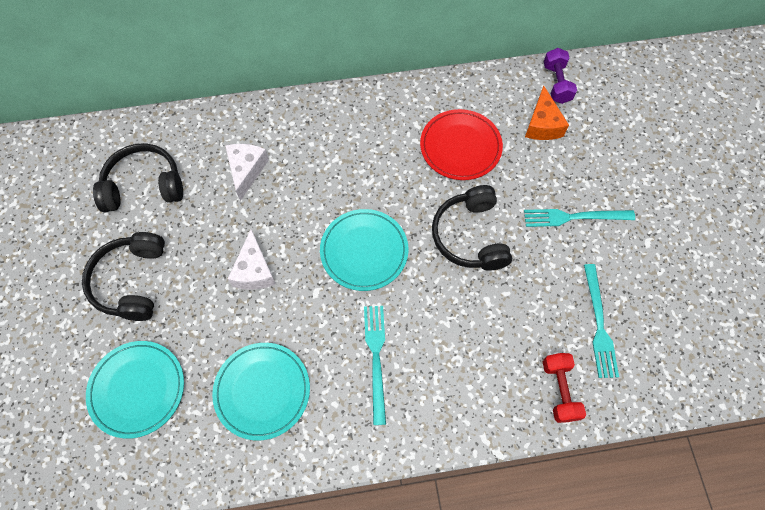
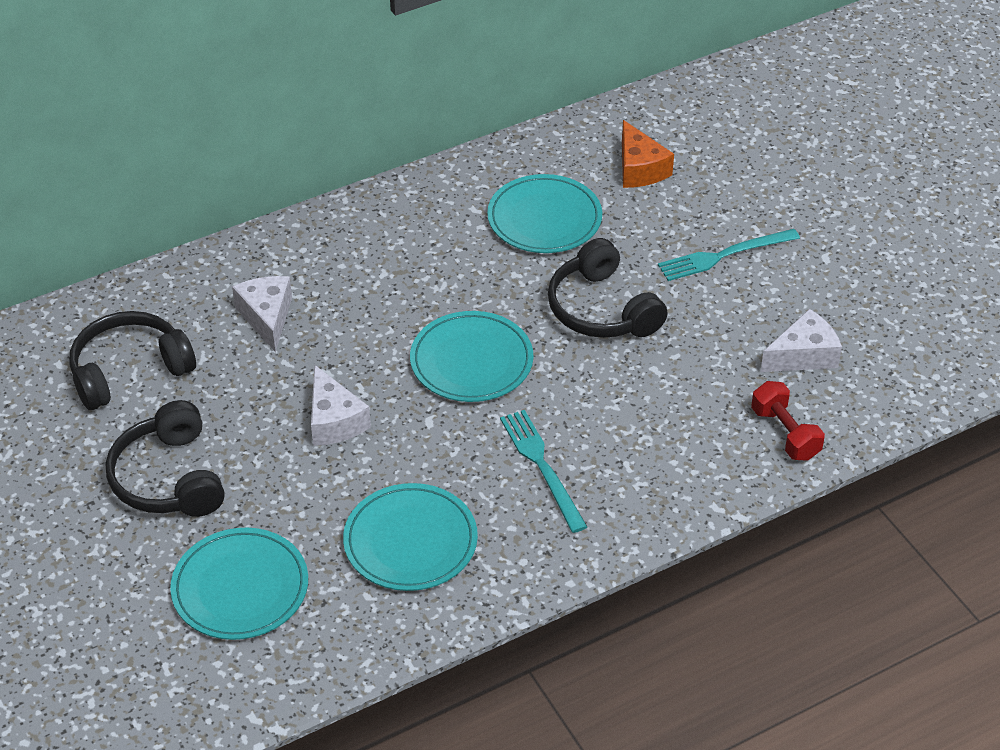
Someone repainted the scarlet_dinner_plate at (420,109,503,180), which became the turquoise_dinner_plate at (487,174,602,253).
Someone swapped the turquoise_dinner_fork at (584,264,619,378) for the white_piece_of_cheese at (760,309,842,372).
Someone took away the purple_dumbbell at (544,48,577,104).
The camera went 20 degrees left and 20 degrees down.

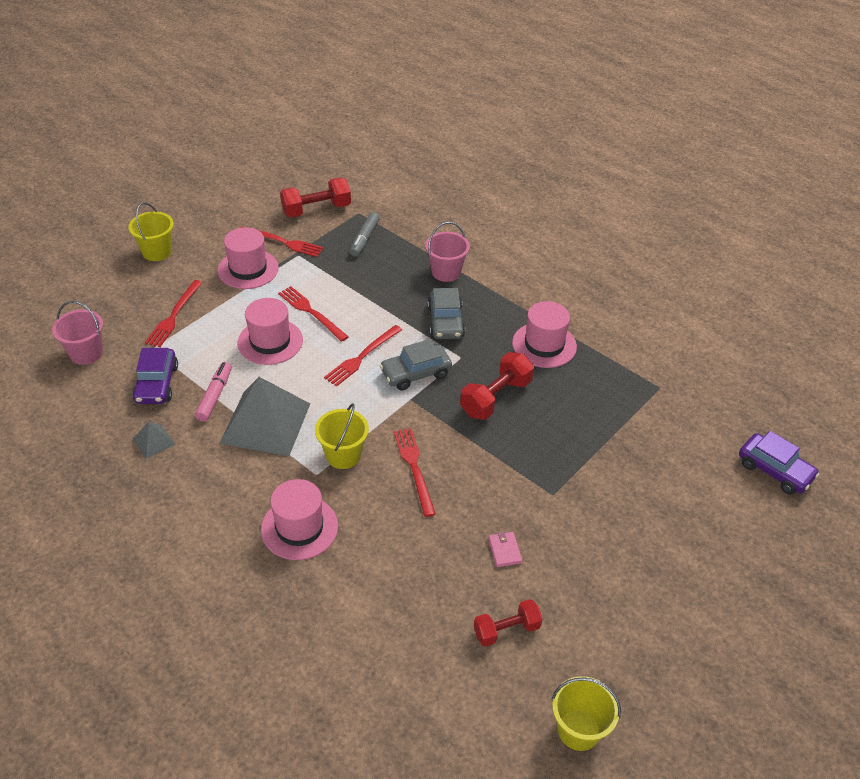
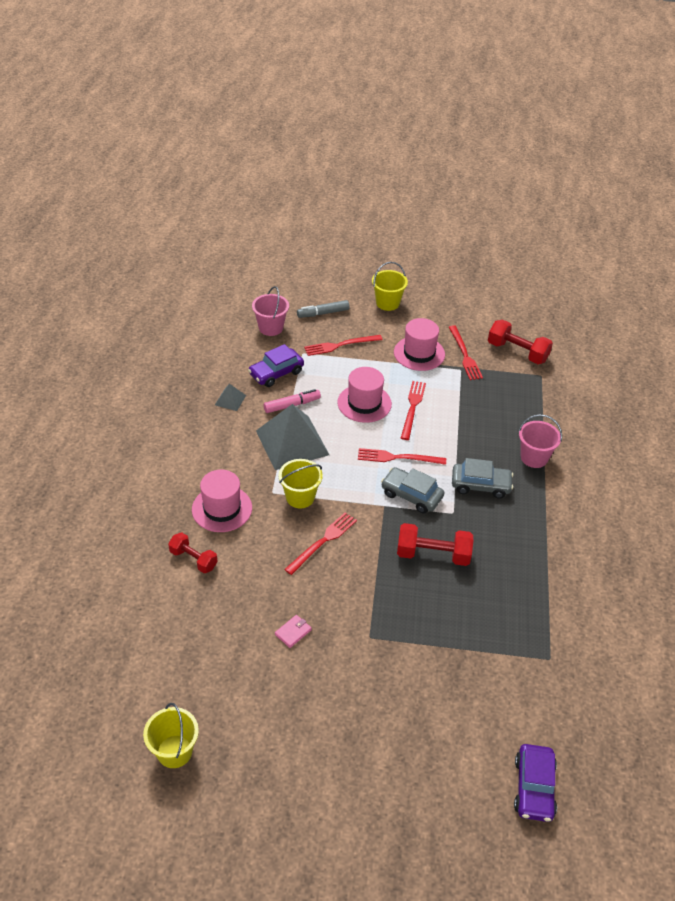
Someone carried the scarlet_dumbbell from (474,599,543,647) to (168,532,218,573).
Someone carried the gray_felt_pen from (350,212,380,257) to (297,300,349,318).
Someone rotated the gray_automobile at (428,288,465,339) by 135 degrees counterclockwise.
Someone took away the rose-pink_top_hat at (512,301,577,368).
The camera went 55 degrees right and 0 degrees up.

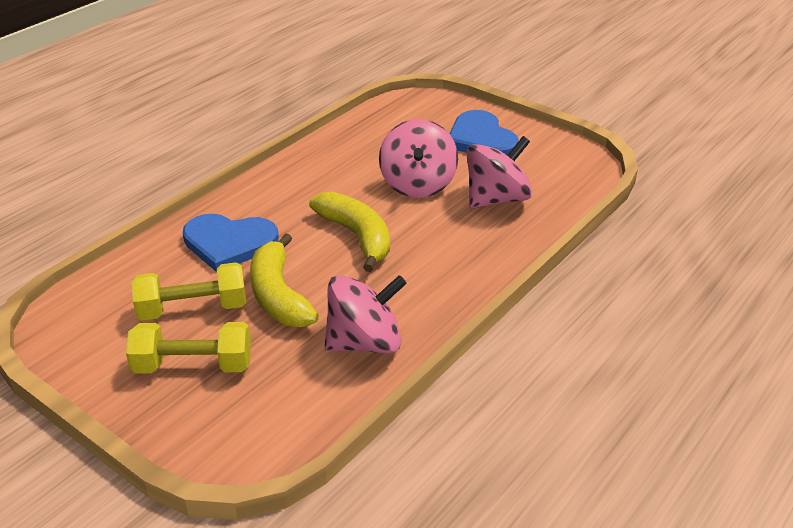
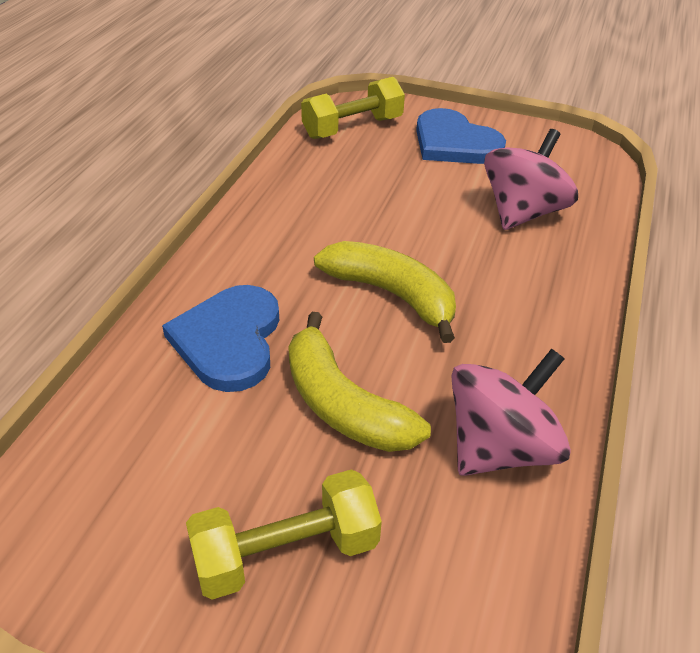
Someone rotated the royal_blue_heart_shape at (182,214,279,272) by 105 degrees clockwise.
Someone carried the bright_yellow_dumbbell from (131,262,246,321) to (301,77,405,139).
Someone took away the rose-pink_whirligig at (379,119,458,198).
The camera went 20 degrees left and 5 degrees up.

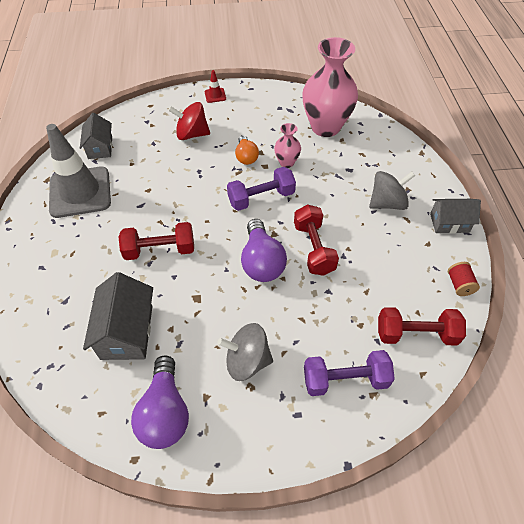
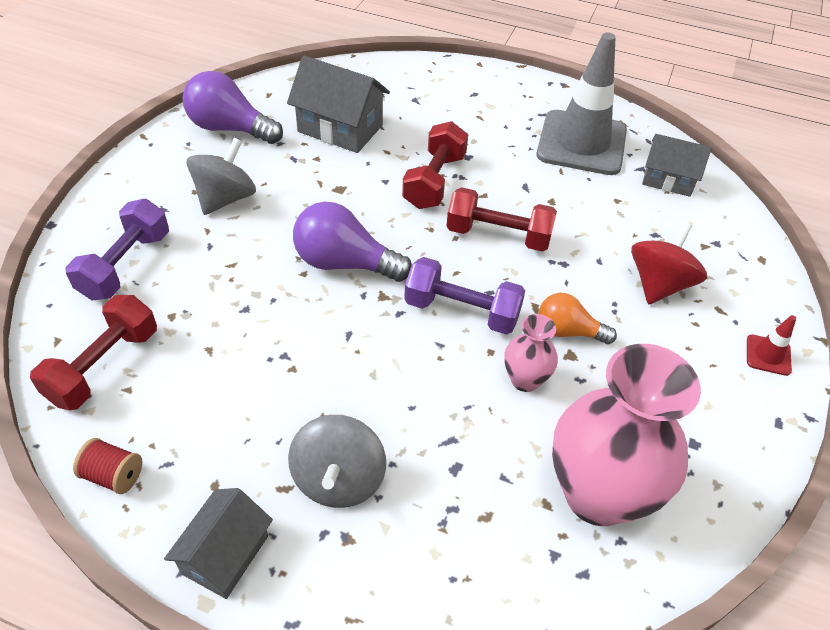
Someone rotated the purple_dumbbell at (227,167,296,211) by 75 degrees counterclockwise.
Someone carried the scarlet_dumbbell from (294,204,339,276) to (446,187,557,252).
The camera went 115 degrees right and 5 degrees down.

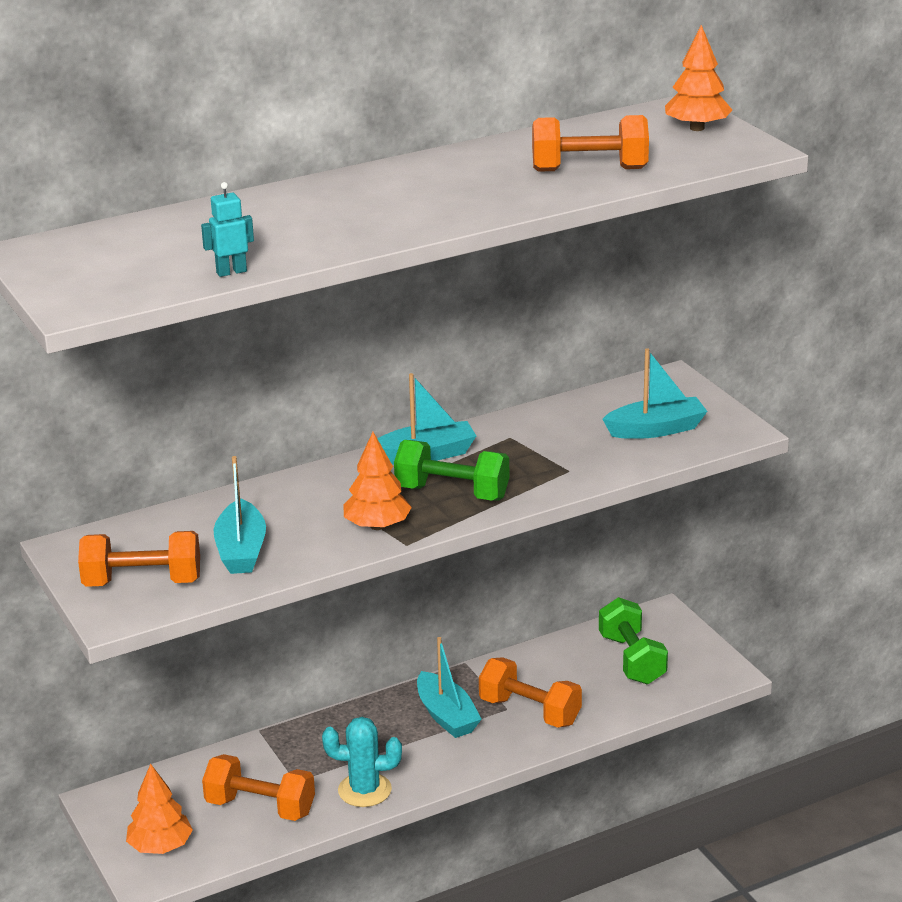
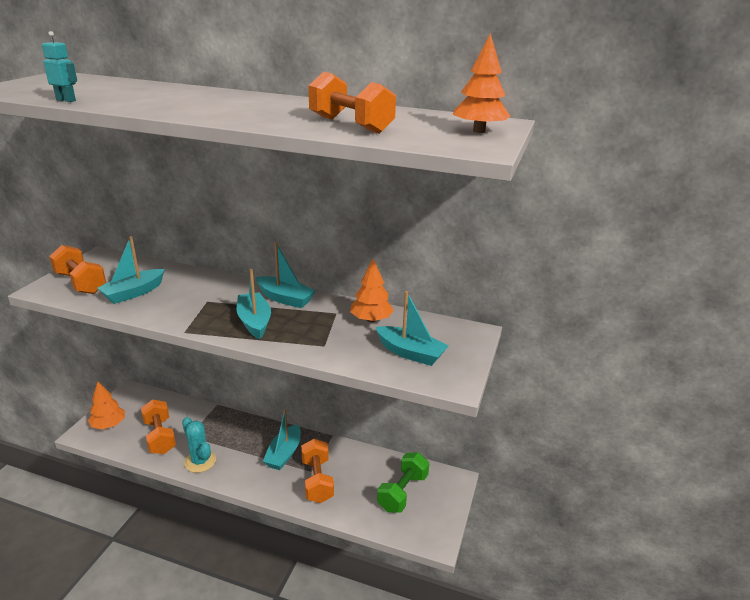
Someone swapped the green_dumbbell at (394,440,509,501) for the turquoise_toy_boat at (237,269,271,339).
Someone carried the orange_tree from (343,432,412,530) to (350,259,394,322).
The camera went 45 degrees right and 0 degrees up.

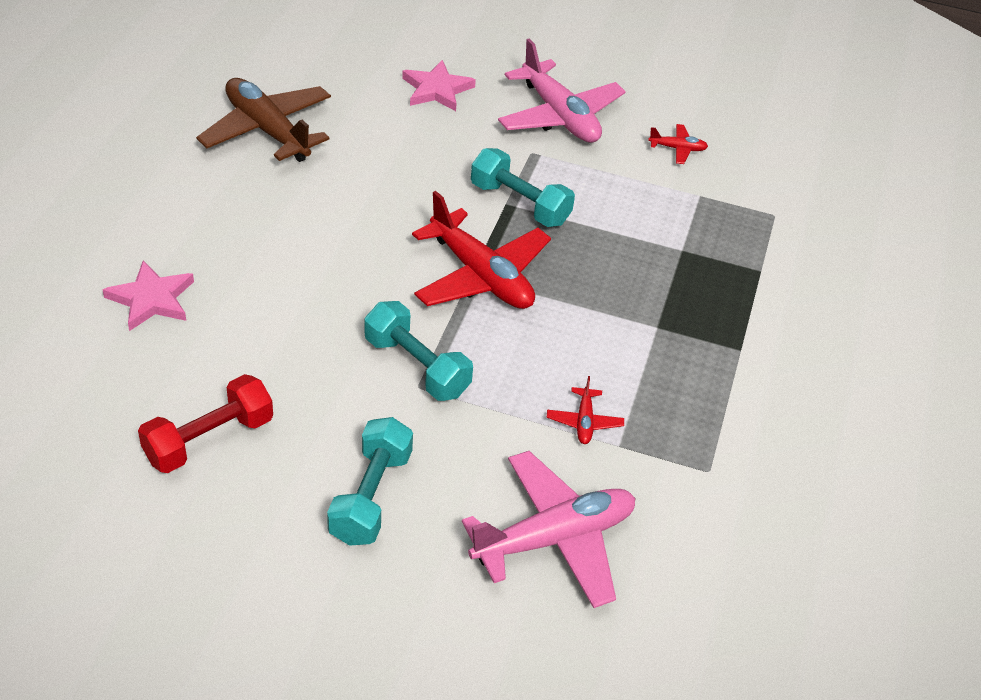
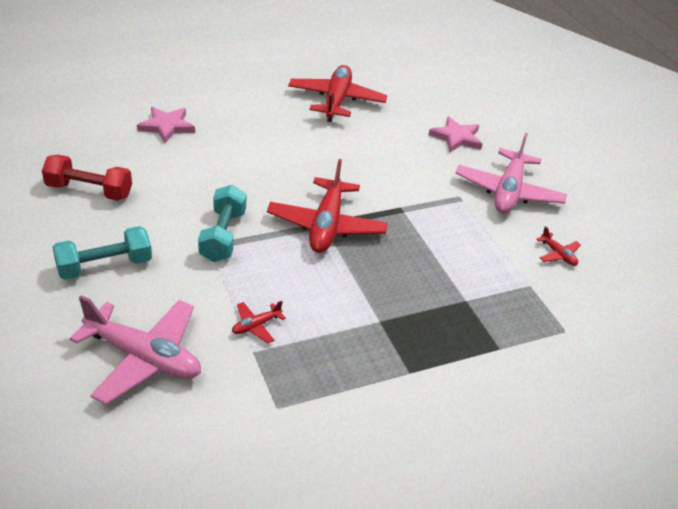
Someone repainted the dark_brown_plane at (196,78,331,162), which became the scarlet_plane at (288,65,387,122).
Someone took away the turquoise_dumbbell at (471,148,575,227).
The camera went 50 degrees right and 5 degrees down.

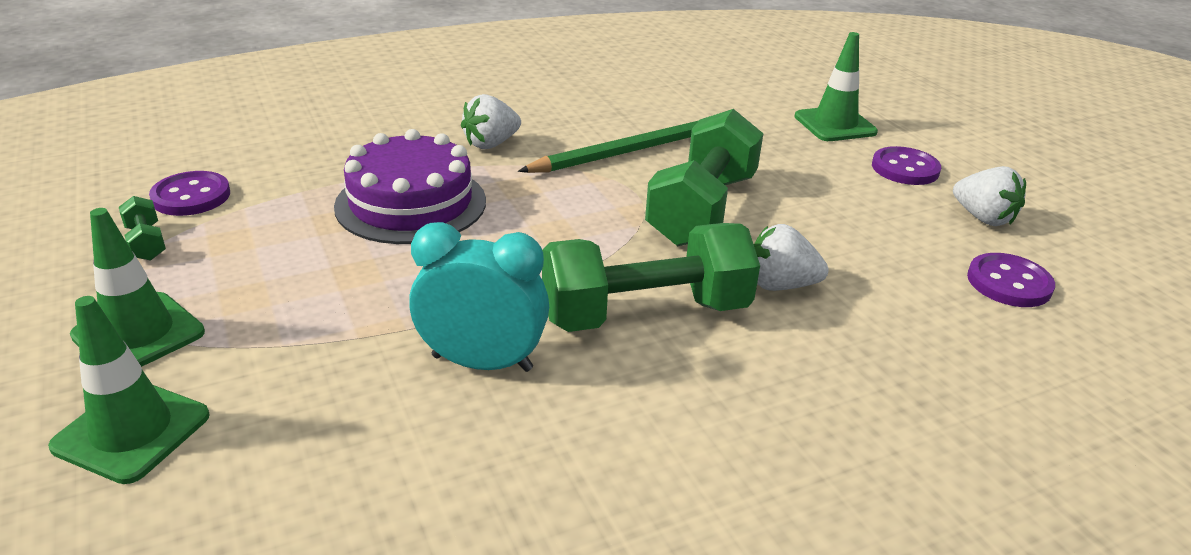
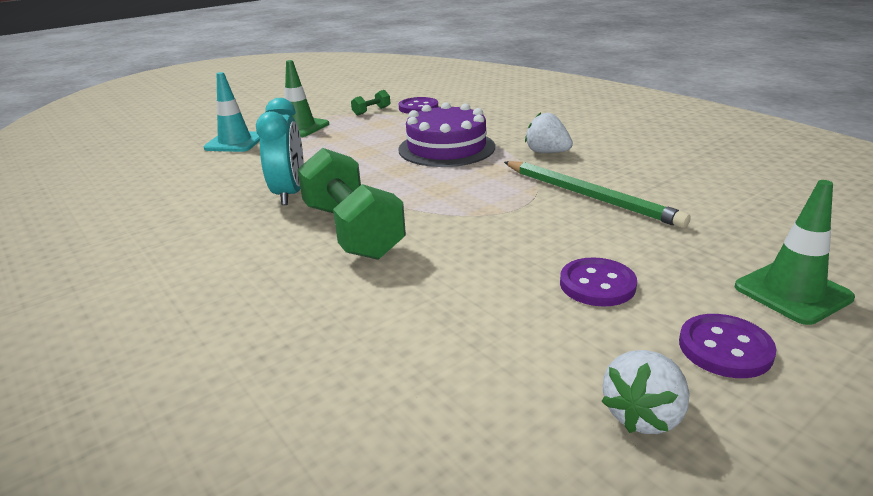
Someone repainted the green_traffic_cone at (48,296,210,484), which became the turquoise_traffic_cone at (204,72,260,152).
Someone carried the purple_shirt_button from (967,253,1055,307) to (560,257,637,306).
Someone took away the green_dumbbell at (645,109,763,246).
Someone took away the white_strawberry at (754,224,829,291).
The camera went 80 degrees right and 5 degrees down.

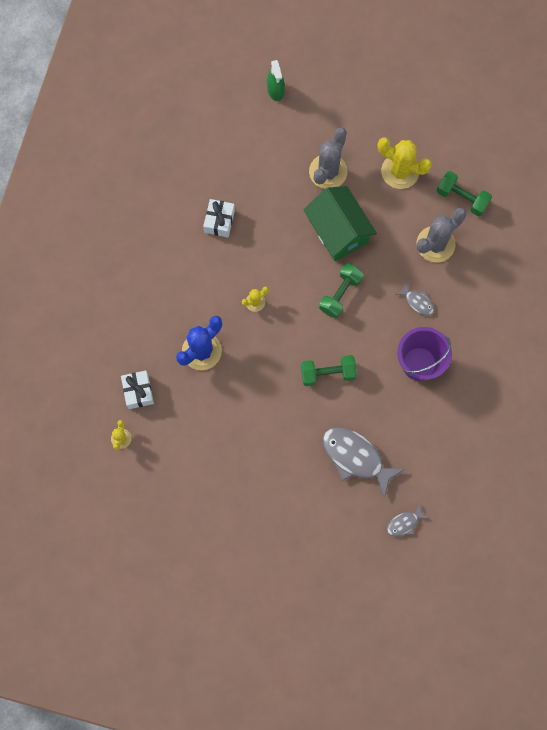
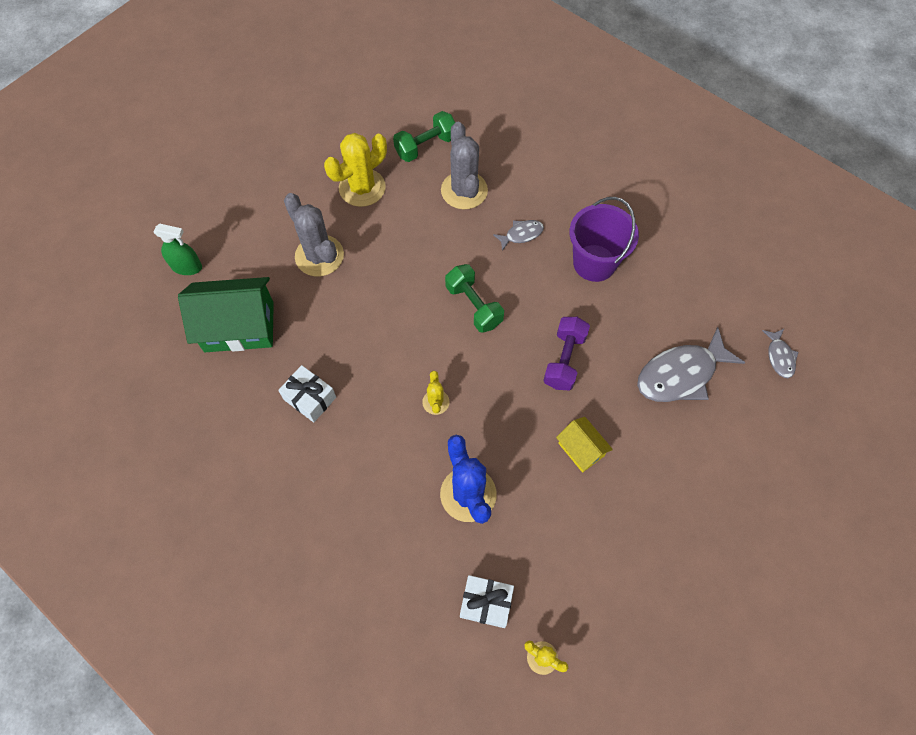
Someone carried the green_toy_house from (304,186,377,261) to (178,277,274,352).
Someone repainted the green_dumbbell at (301,355,357,386), which became the purple_dumbbell at (543,317,590,391).
Someone put down the bright_yellow_toy_house at (556,417,613,473).
The camera went 65 degrees left and 10 degrees down.

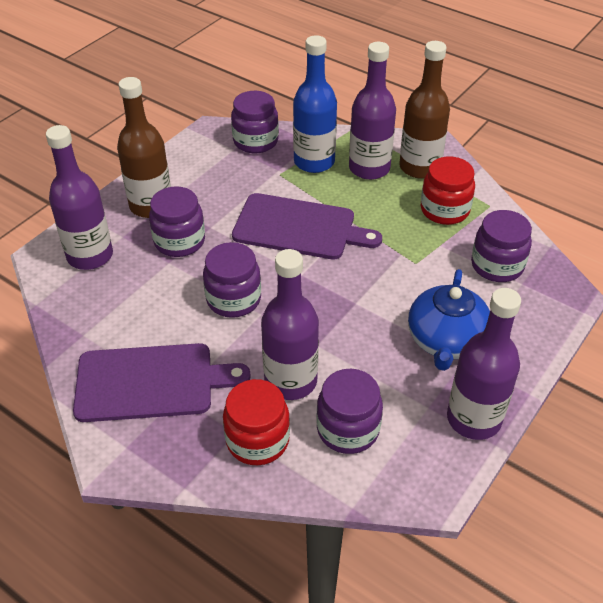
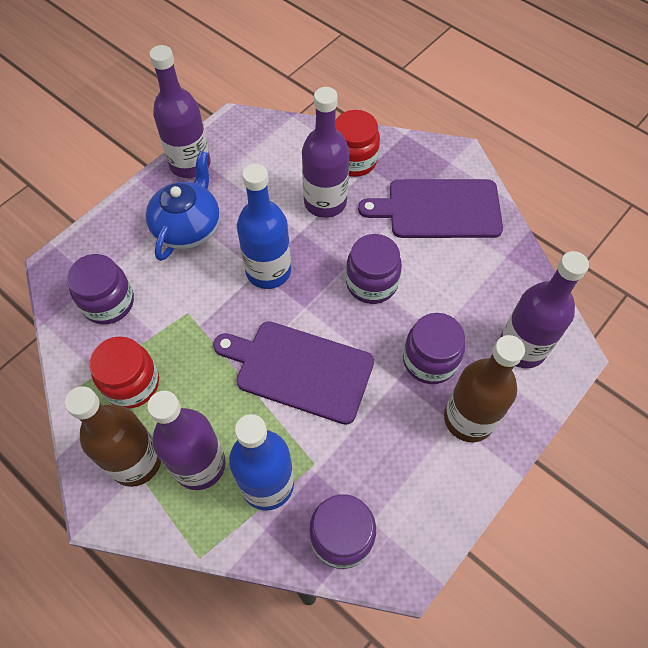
Someone put down the royal_blue_drink_bottle at (237,163,291,289).
Someone took away the purple_jam_jar at (317,369,383,454).
The camera went 175 degrees left and 15 degrees up.

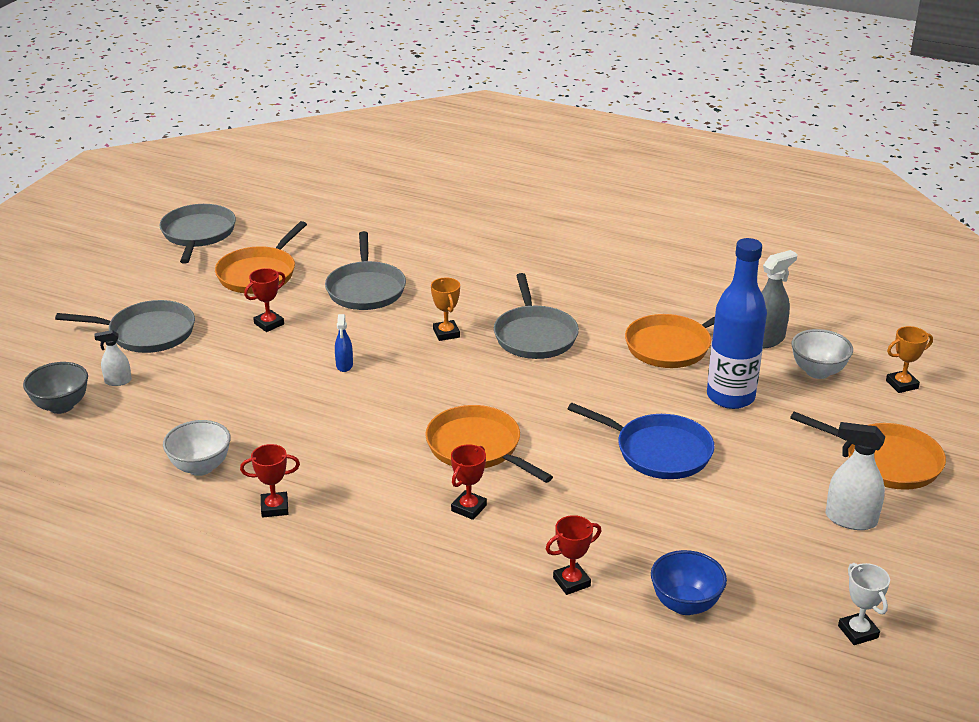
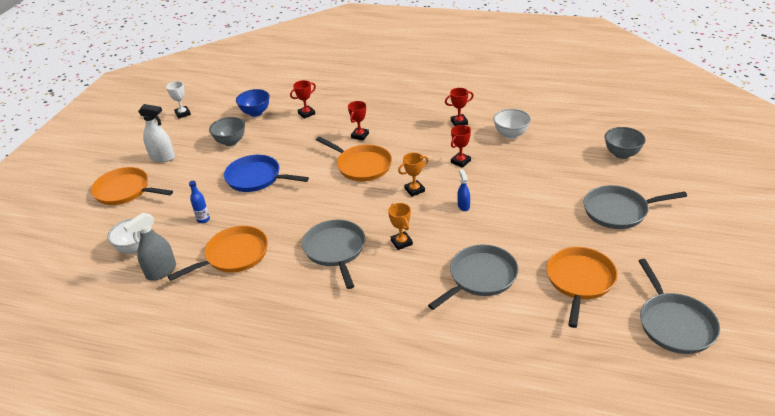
Someone scaled the royal_blue_drink_bottle at (707,238,767,409) by 0.41.
Someone put down the gray_bowl at (209,117,245,146).
Someone carried the orange_trophy from (886,326,933,393) to (398,153,429,197).
Someone rotated the gray_pan at (325,231,406,310) by 60 degrees clockwise.
Someone carried the scarlet_trophy from (244,268,286,332) to (451,125,471,168).
Someone took away the white_sprayer at (94,330,132,386).
The camera went 175 degrees right and 5 degrees up.

